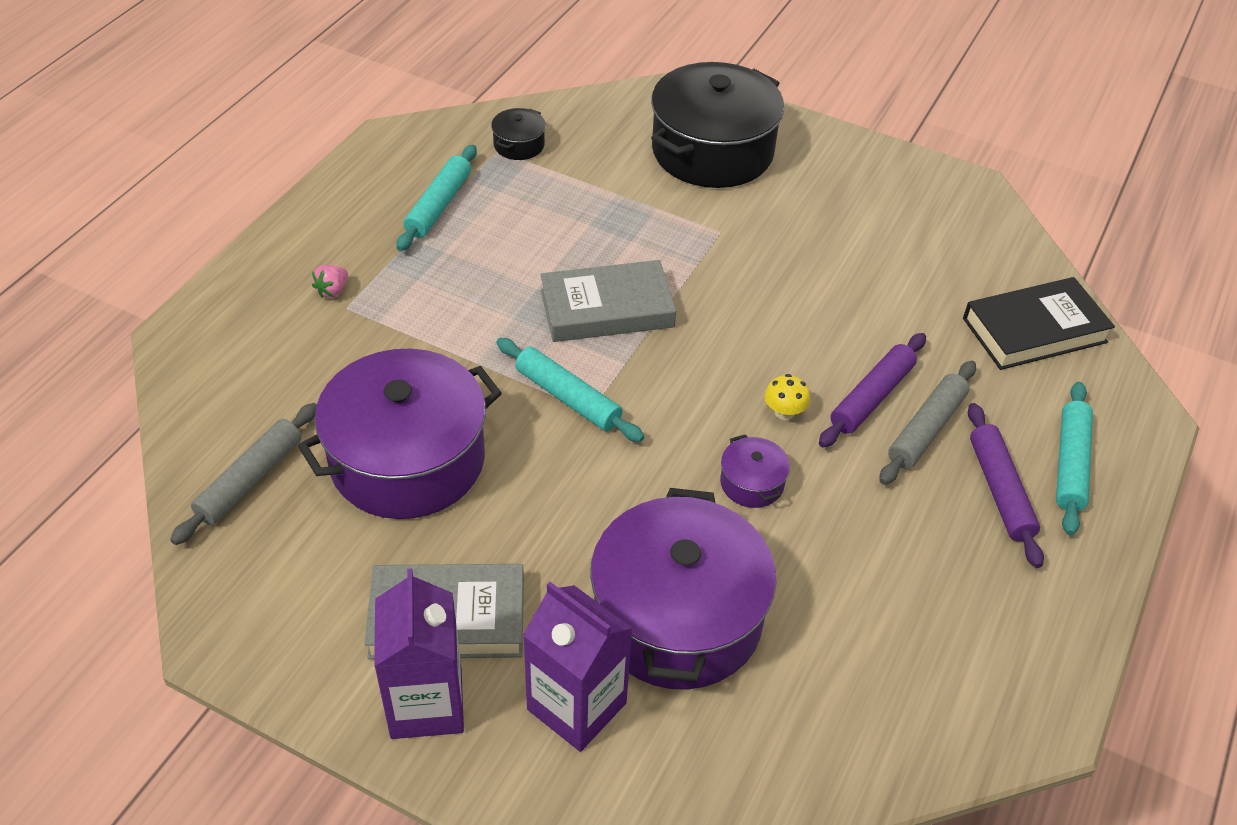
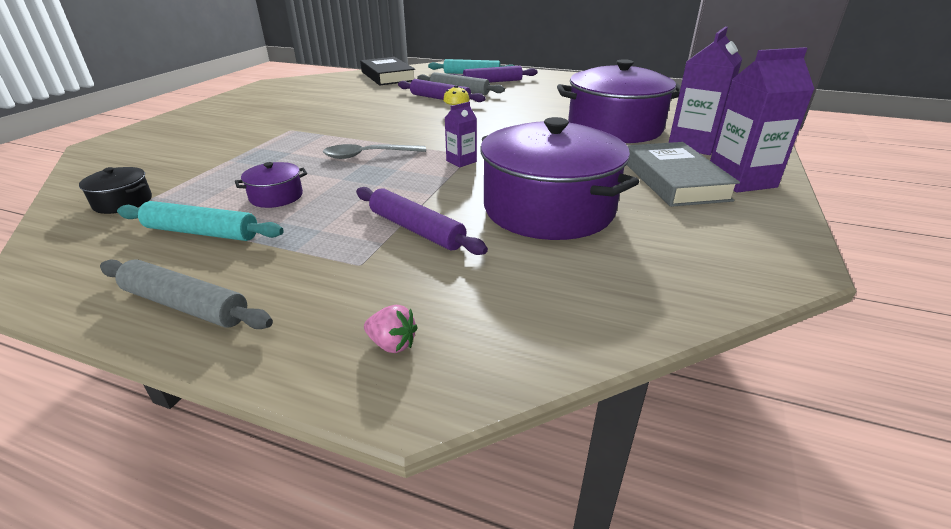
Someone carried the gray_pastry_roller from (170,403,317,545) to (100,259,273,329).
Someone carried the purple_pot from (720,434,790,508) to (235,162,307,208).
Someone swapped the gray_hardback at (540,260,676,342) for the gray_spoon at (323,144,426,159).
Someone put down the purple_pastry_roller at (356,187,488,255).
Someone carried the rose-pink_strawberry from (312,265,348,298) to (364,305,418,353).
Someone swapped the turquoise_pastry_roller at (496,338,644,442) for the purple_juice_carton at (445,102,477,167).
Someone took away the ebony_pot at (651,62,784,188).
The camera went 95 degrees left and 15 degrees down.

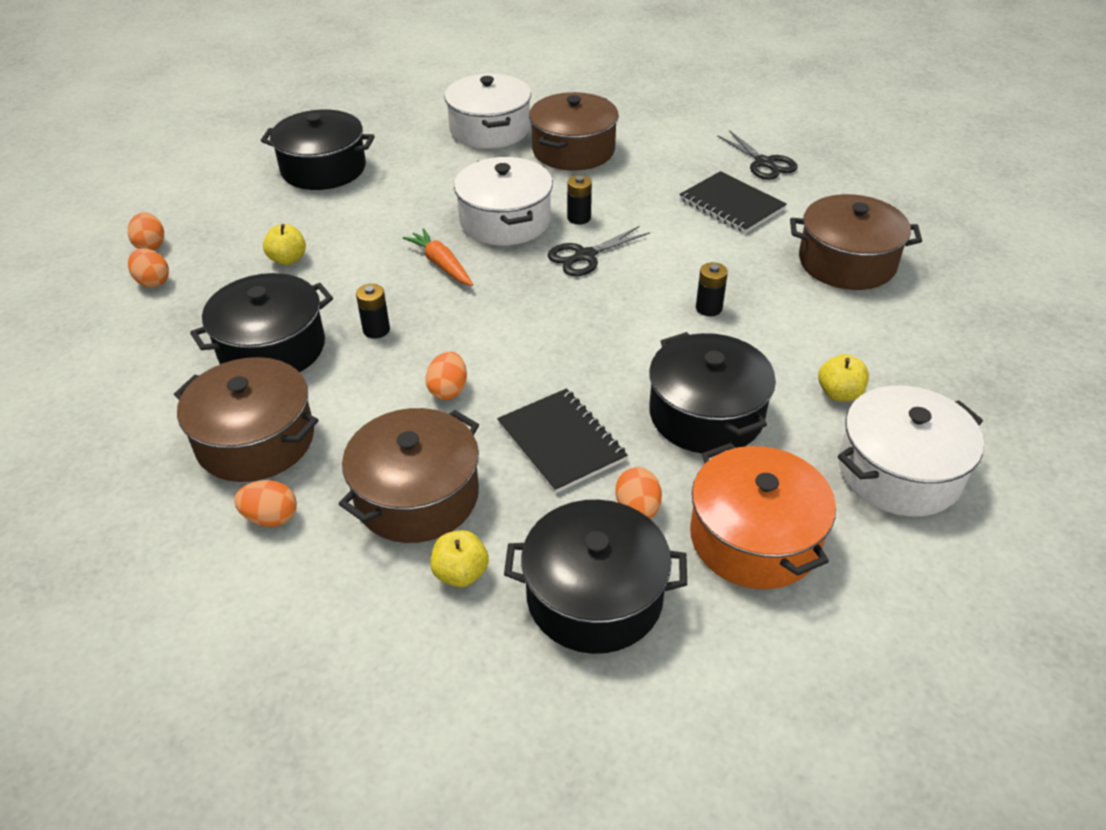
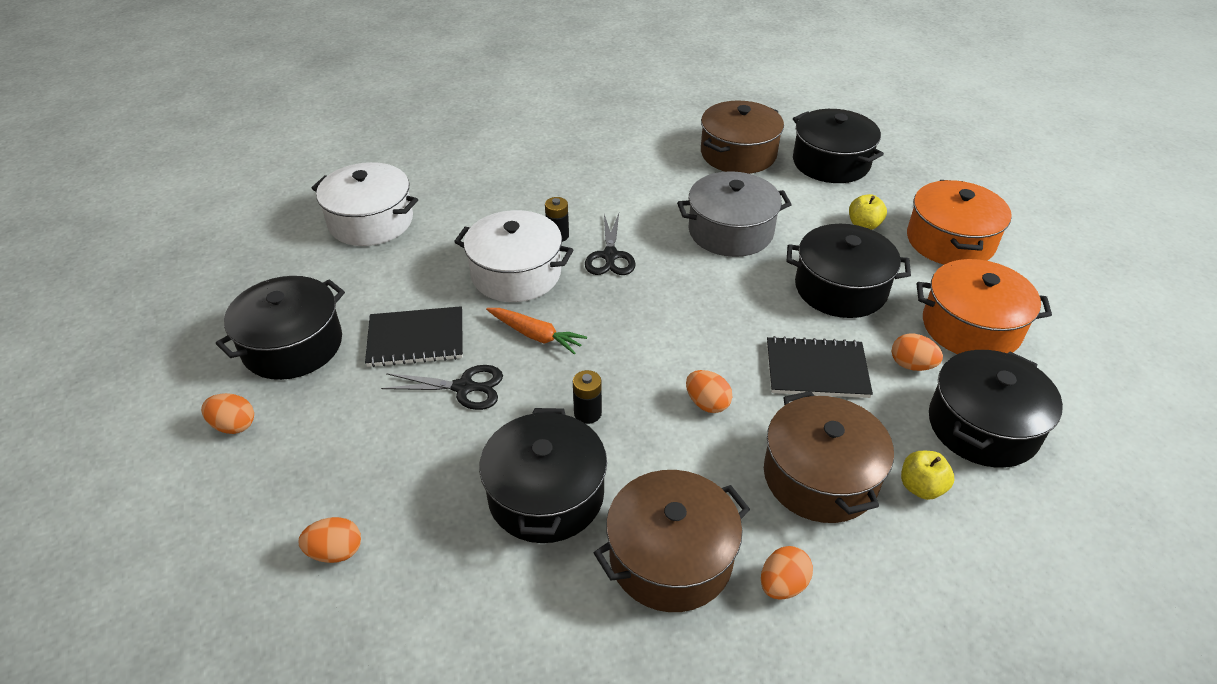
Someone carried the orange_egg from (128,212,164,250) to (201,393,254,434).
Someone carried the ebony_notebook from (679,171,787,233) to (365,306,463,367).
Someone carried the ebony_scissors from (717,130,798,180) to (381,365,503,410).
Someone rotated the orange_toy_carrot at (403,229,473,286) by 150 degrees counterclockwise.
Someone swapped the ebony_power_cell at (696,262,728,316) for the gray_pot at (677,171,792,257).
Someone put down the ebony_pot at (793,109,884,183).
Someone repainted the white_pot at (838,385,984,516), which became the orange_pot at (907,180,1012,264).
Someone took away the bright_yellow_toy_apple at (263,224,306,265).
Someone took away the dark_brown_pot at (529,92,619,171).
The camera went 55 degrees left and 0 degrees up.

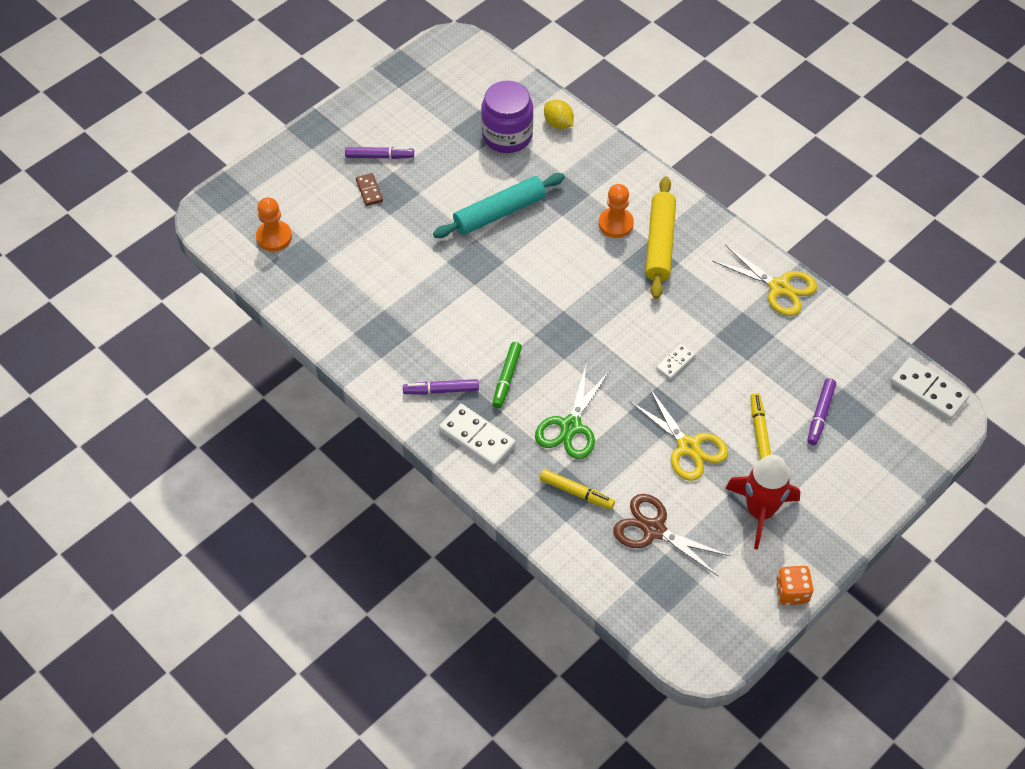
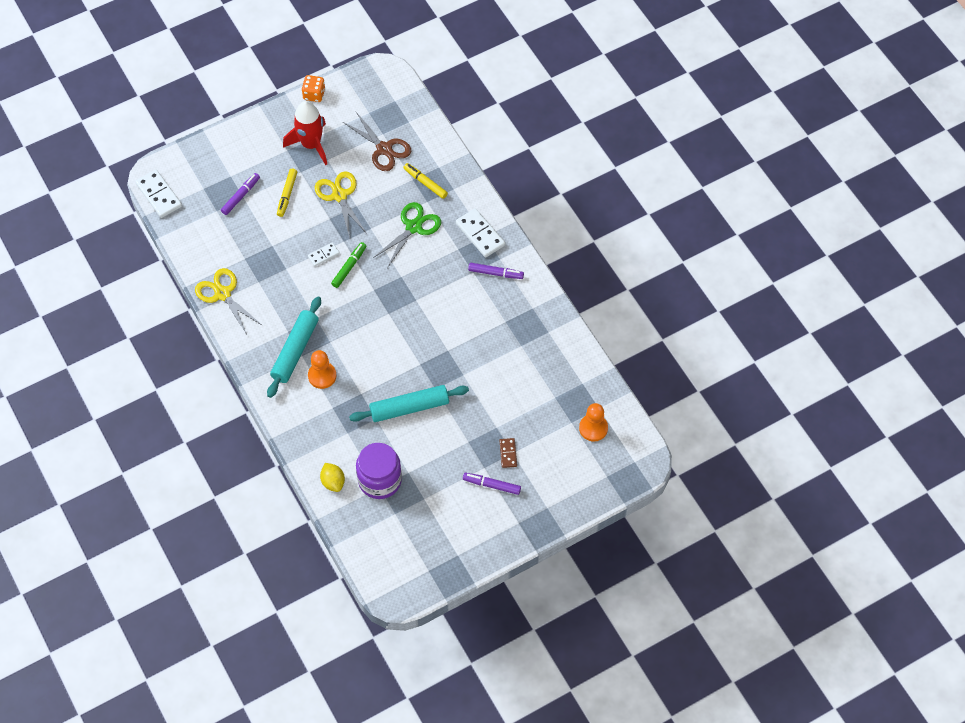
Someone repainted the bright_yellow_pastry_roller at (646,176,676,299), which became the turquoise_pastry_roller at (267,296,321,398).
Someone carried the green_felt_pen from (492,342,522,408) to (331,242,366,288).
The camera went 165 degrees left and 5 degrees up.

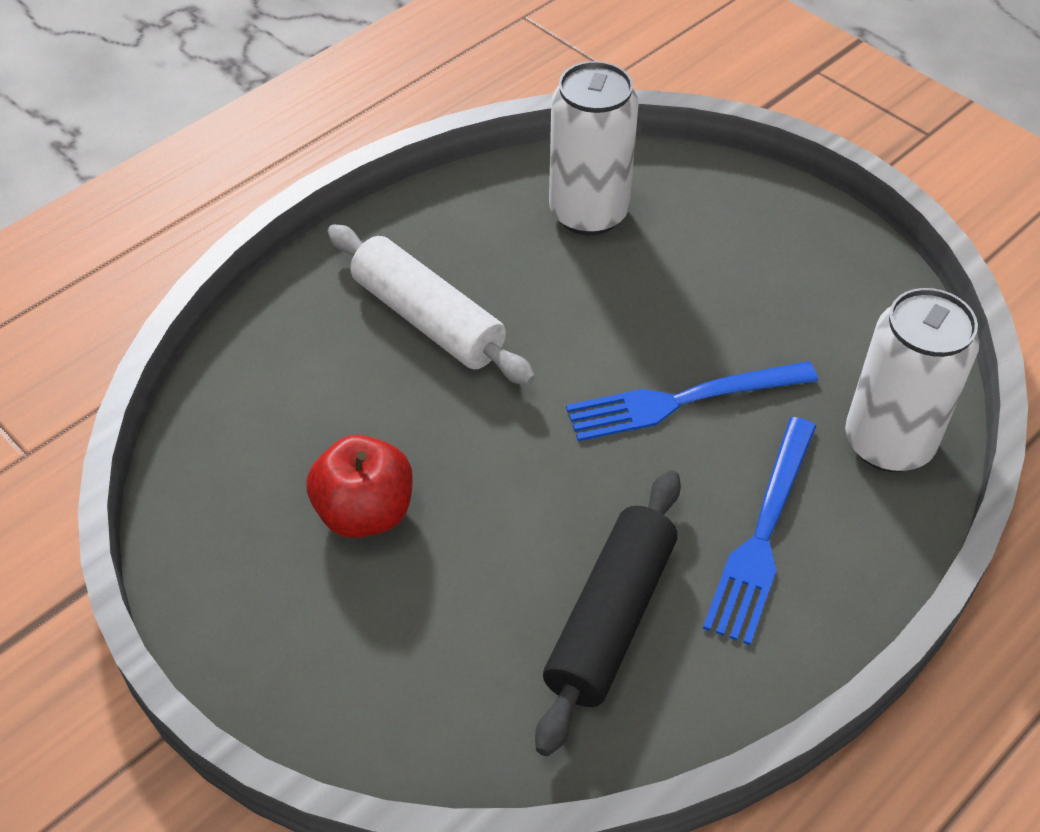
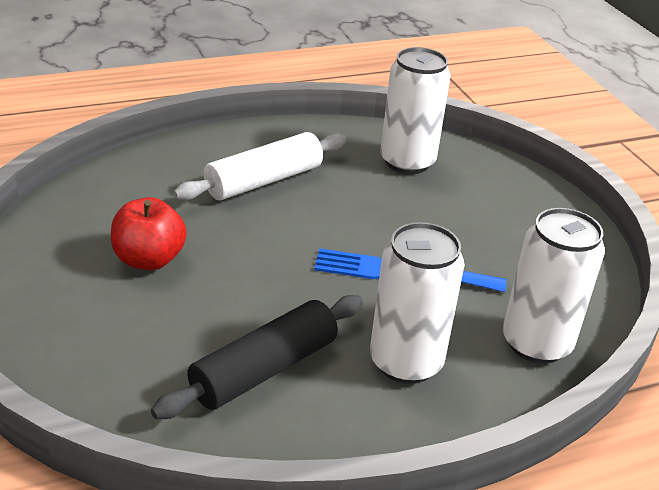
Someone rotated the white_pastry_roller at (327,224,535,385) by 75 degrees clockwise.
Someone swapped the royal_blue_dinner_fork at (703,417,816,645) for the white_tin at (370,222,465,384).
The camera went 20 degrees right and 15 degrees down.

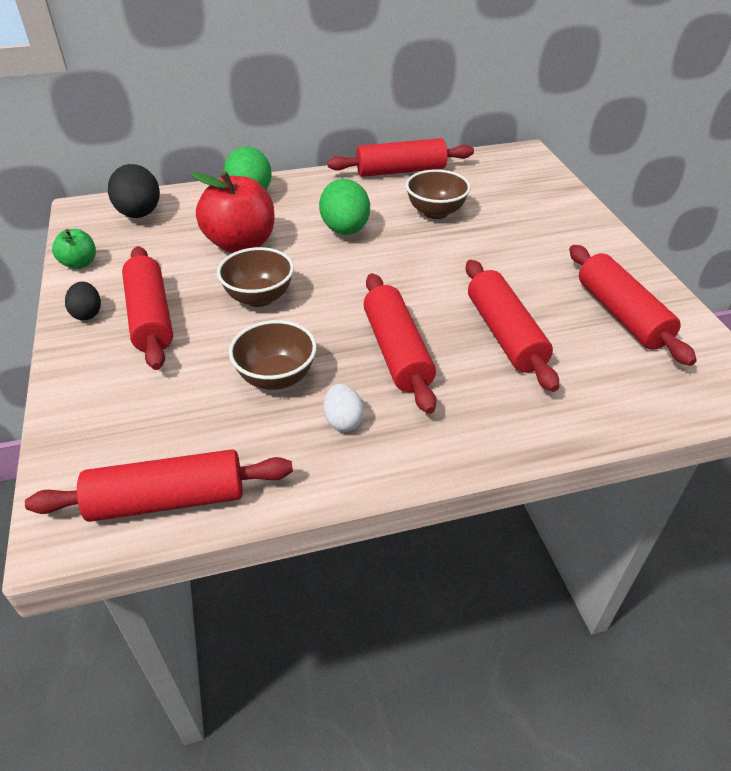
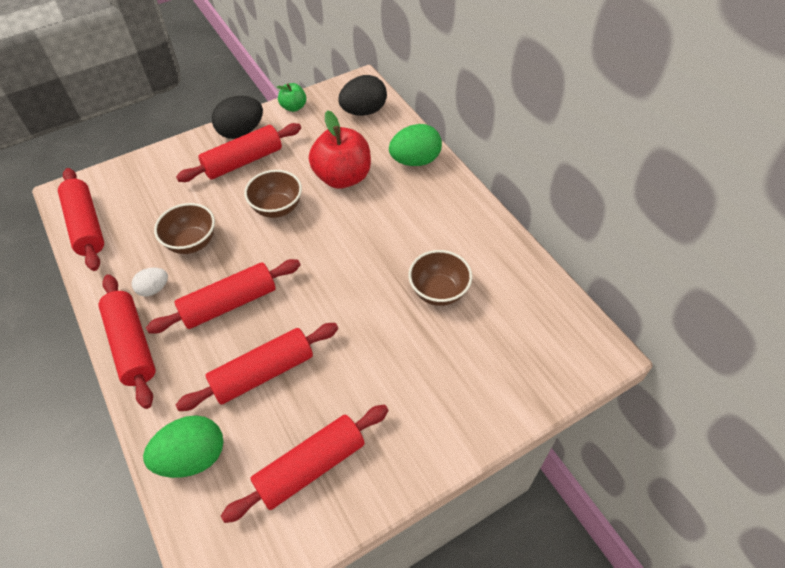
Someone carried the scarlet_pastry_roller from (327,138,474,177) to (99,274,156,409).
Someone carried the green_egg from (319,179,370,235) to (143,415,223,478).
Someone scaled the ebony_egg at (65,282,101,320) by 1.77.
The camera went 75 degrees right and 10 degrees up.

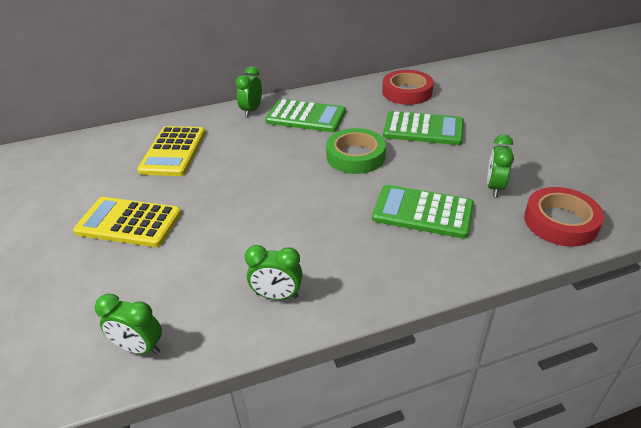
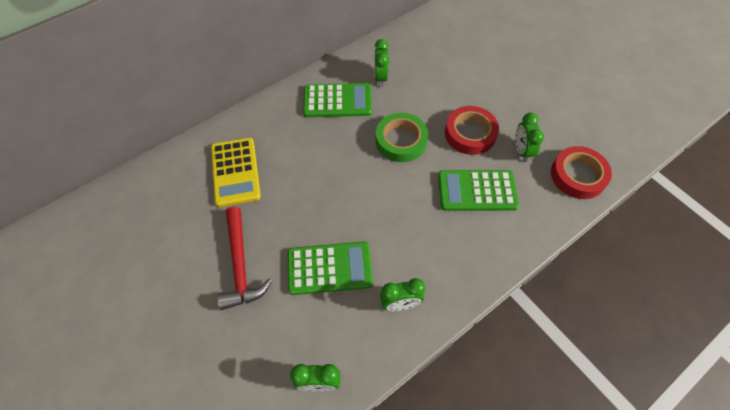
Someone swapped the bright_yellow_adding_machine at (73,197,182,247) for the scarlet_hammer at (217,207,272,310).
Someone carried the green_adding_machine from (383,111,464,145) to (288,242,373,295).
Someone carried the green_bedside_clock from (236,66,262,117) to (374,39,389,87).
Someone carried the scarlet_sticky_tape from (382,70,434,105) to (445,106,499,155).
The camera went 20 degrees left and 20 degrees up.

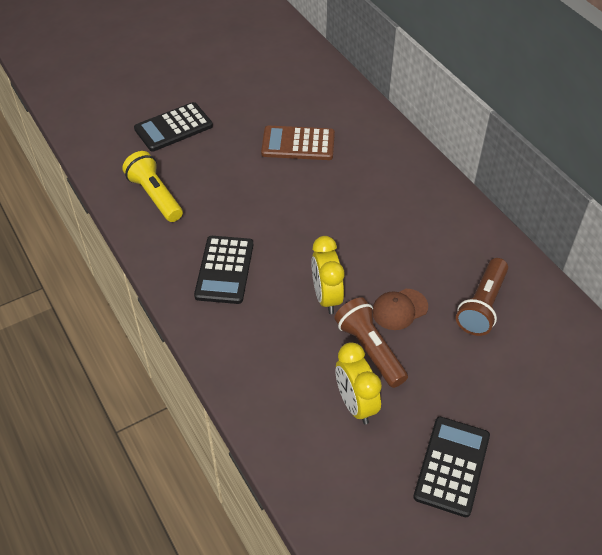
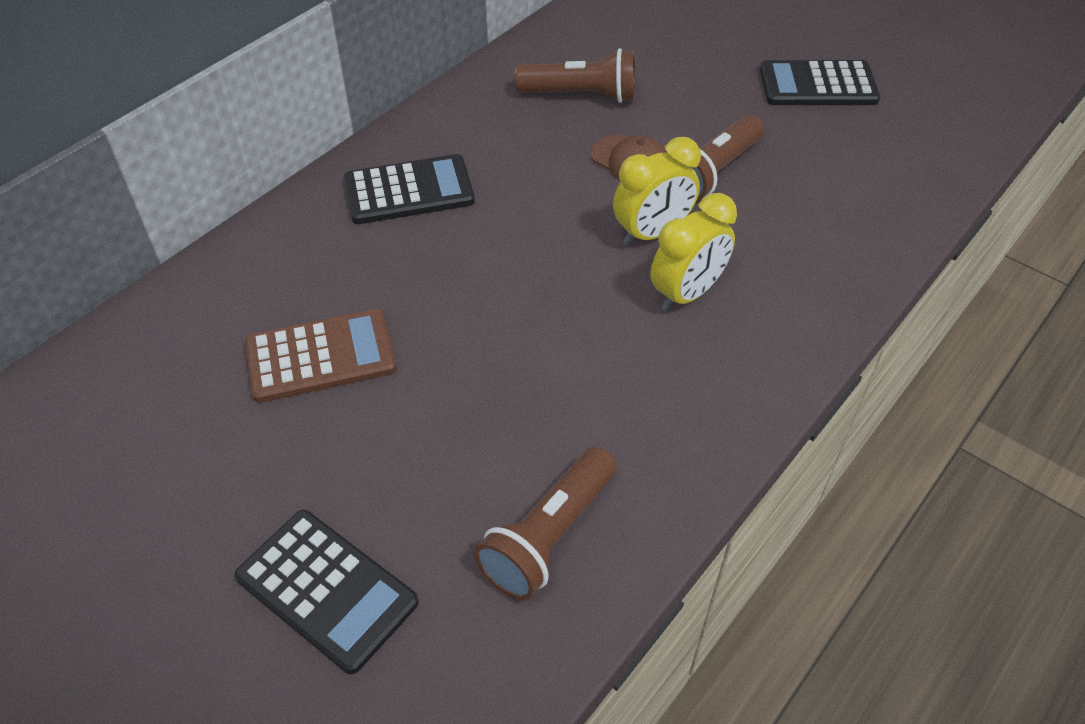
Someone rotated the dark_brown_adding_machine at (261,126,335,160) by 90 degrees counterclockwise.
Someone carried the ebony_adding_machine from (194,236,253,304) to (344,154,475,224).
Someone repainted the bright_yellow_pocket_torch at (122,151,183,222), which became the dark_brown_pocket_torch at (474,447,616,600).
Someone carried the bright_yellow_bedside_clock from (335,342,382,424) to (650,193,737,312).
The camera went 110 degrees left and 0 degrees up.

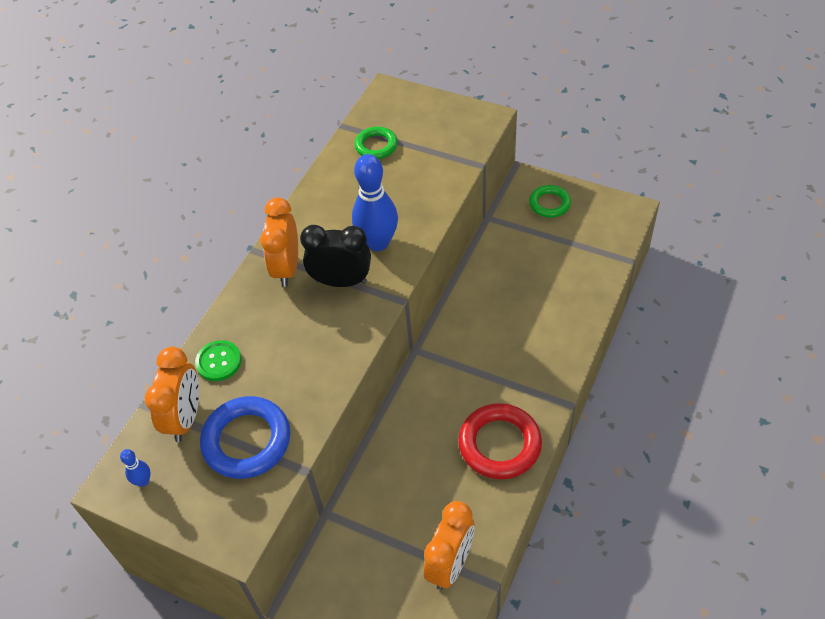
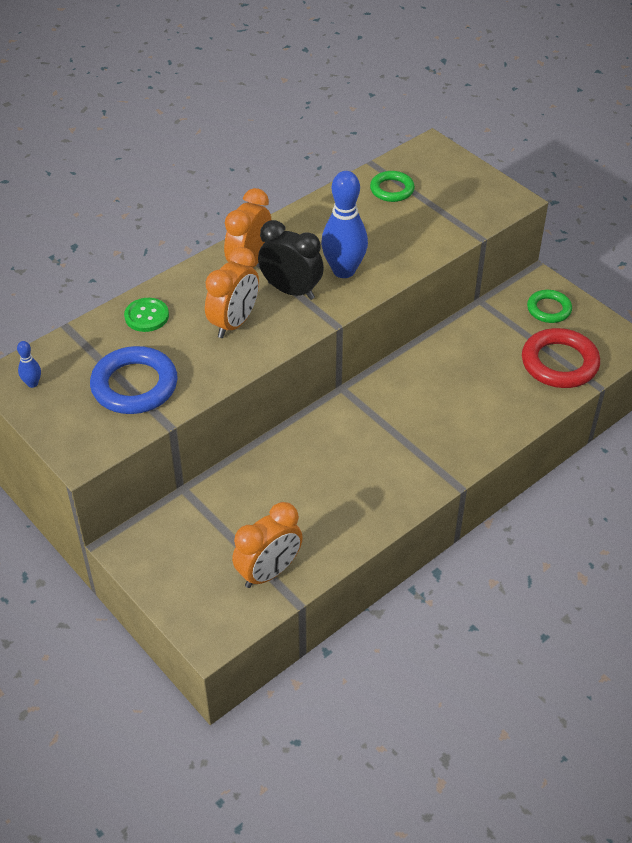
Someone carried the orange_bedside_clock from (145,347,199,442) to (205,247,259,338).
Someone carried the scarlet_ring from (458,403,542,479) to (522,328,600,388).
The camera went 20 degrees right and 5 degrees down.

